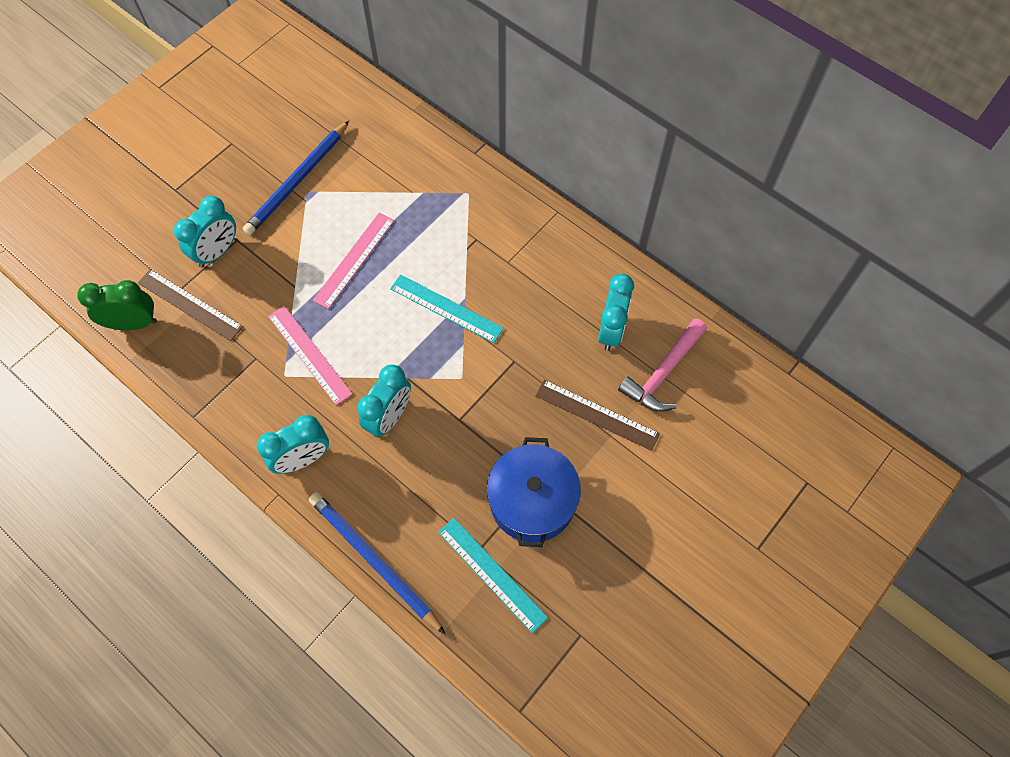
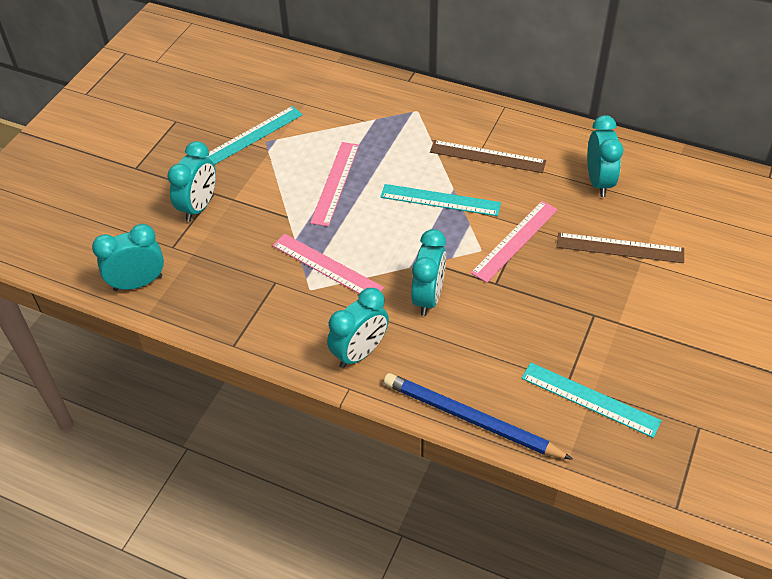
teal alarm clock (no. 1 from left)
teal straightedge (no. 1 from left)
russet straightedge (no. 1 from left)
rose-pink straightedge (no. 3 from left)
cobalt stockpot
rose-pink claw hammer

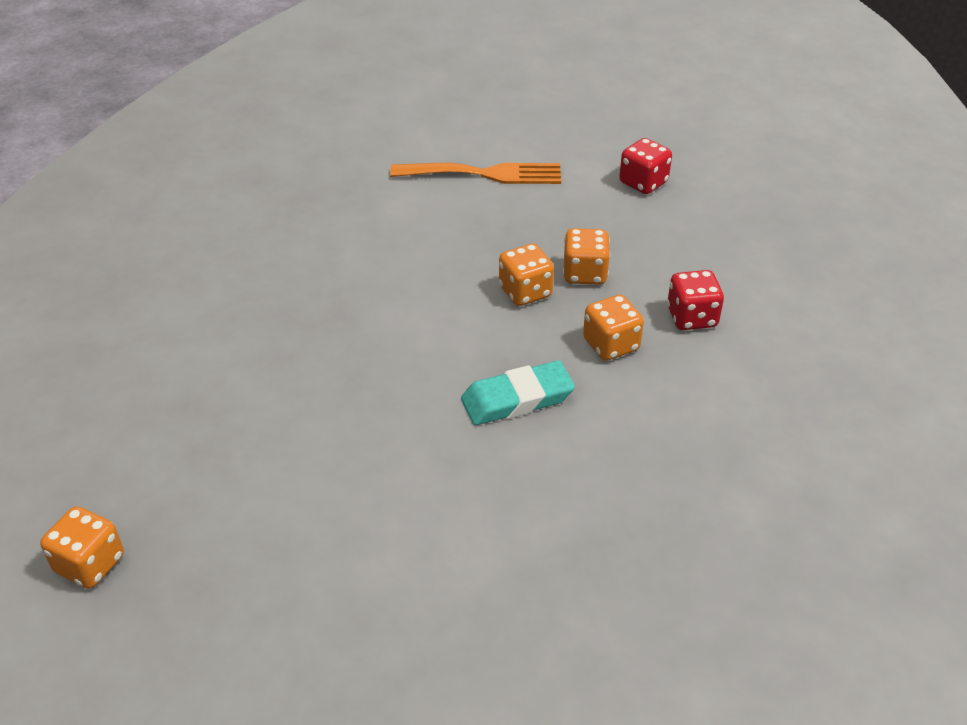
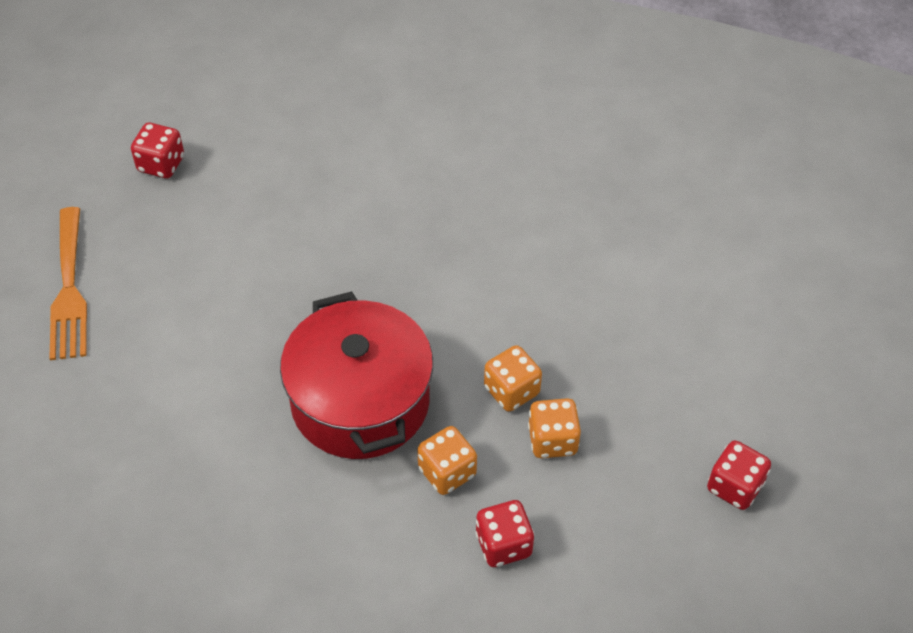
orange fork
red die (no. 1 from left)
red stockpot

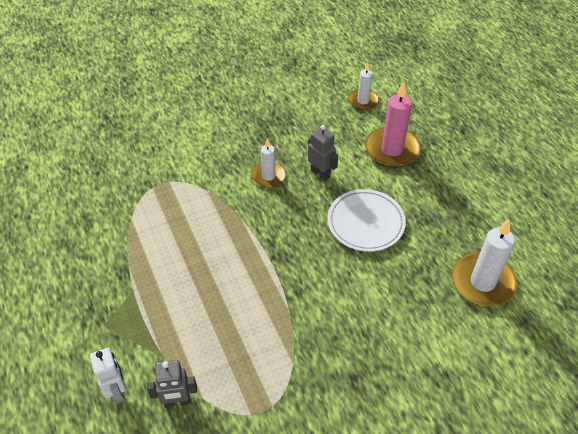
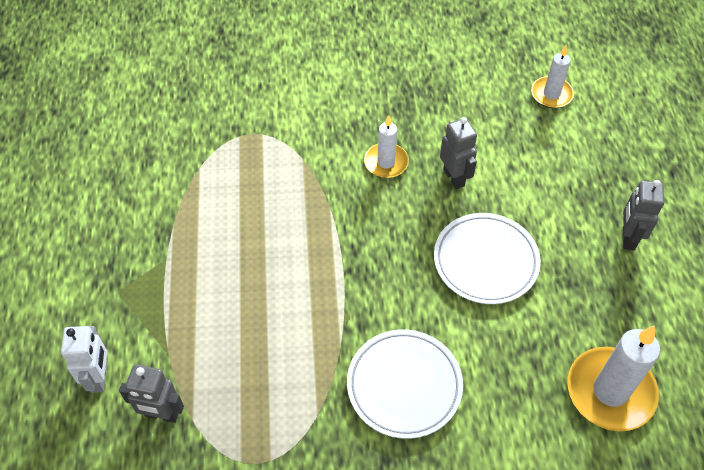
pure white dinner plate (no. 1 from left)
grey robot (no. 3 from left)
rose-pink candle

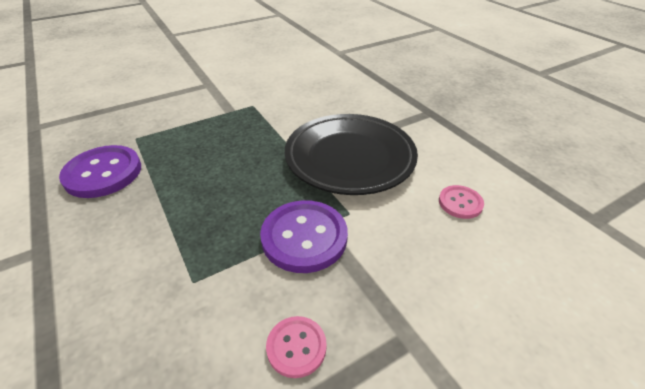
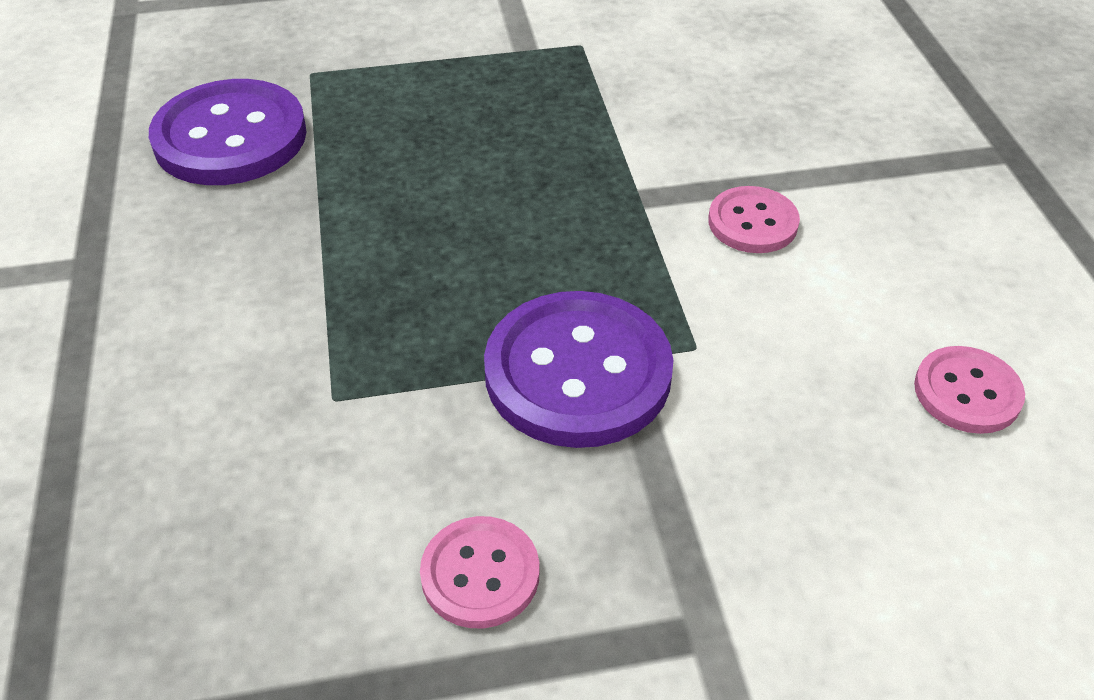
rose-pink sewing button (no. 2 from left)

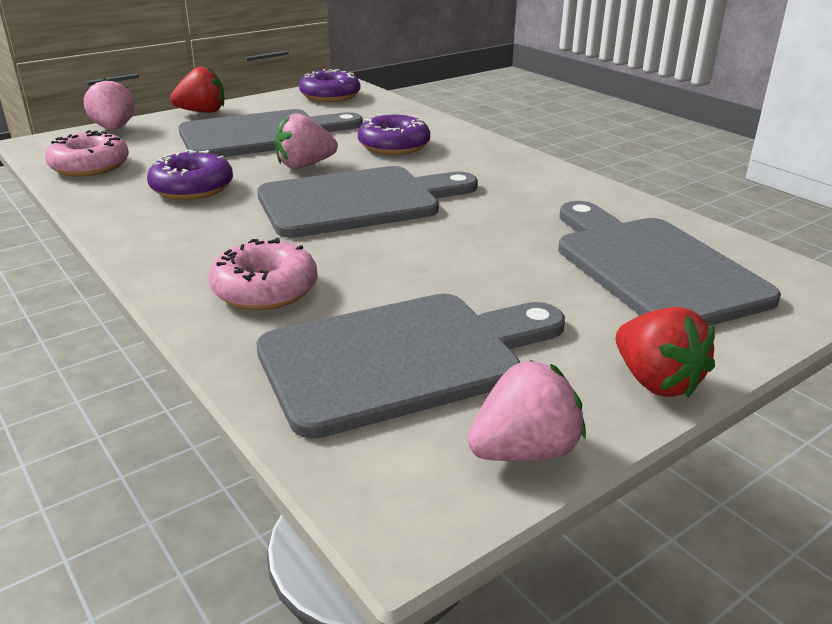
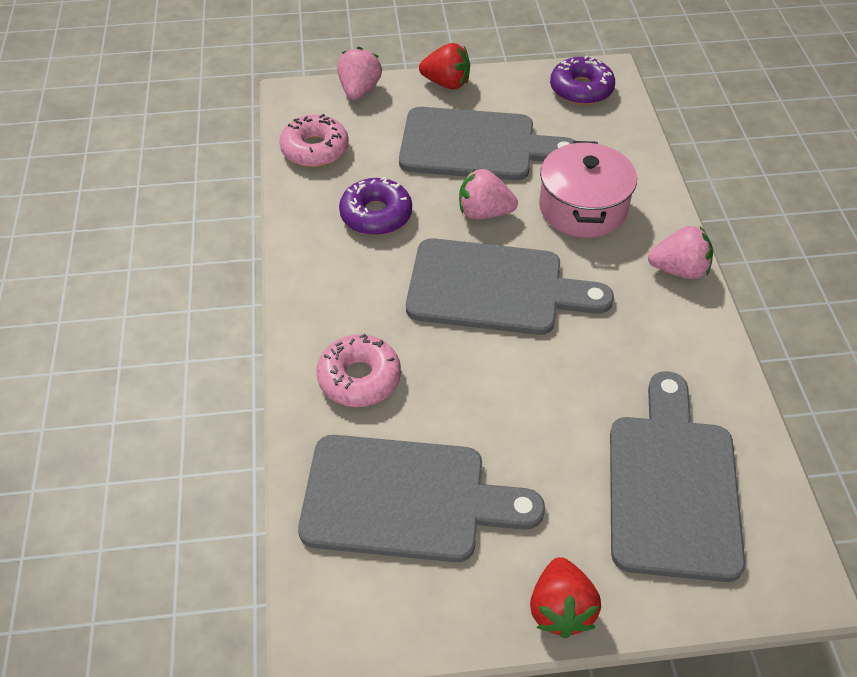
rose-pink stockpot
rose-pink strawberry (no. 3 from left)

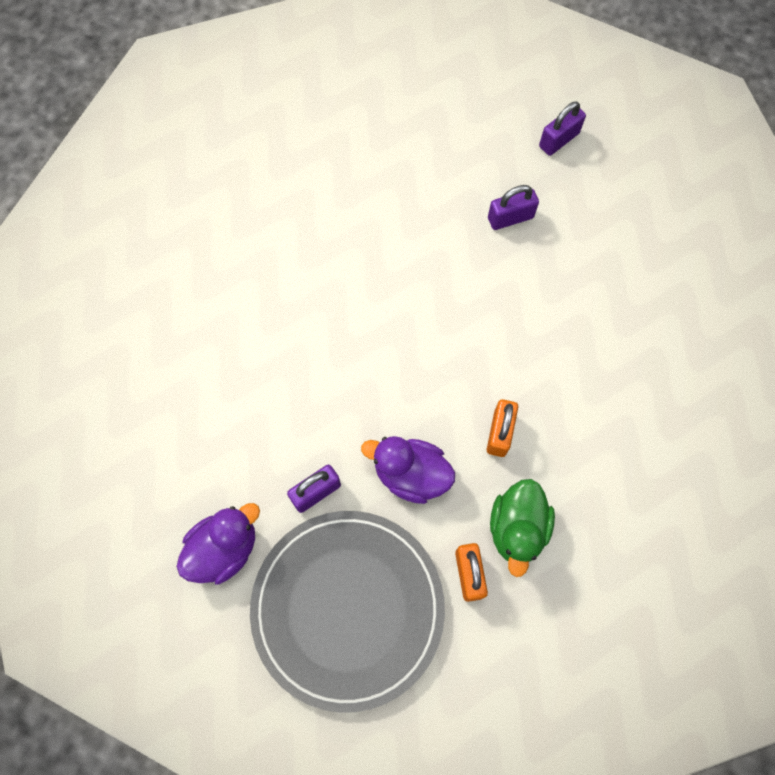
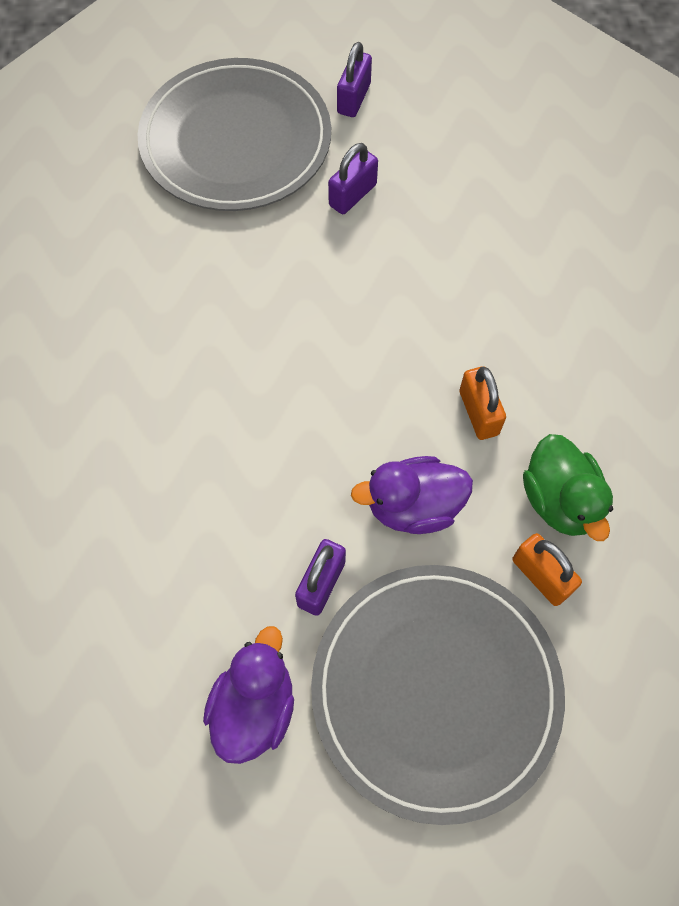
grey dinner plate (no. 1 from left)

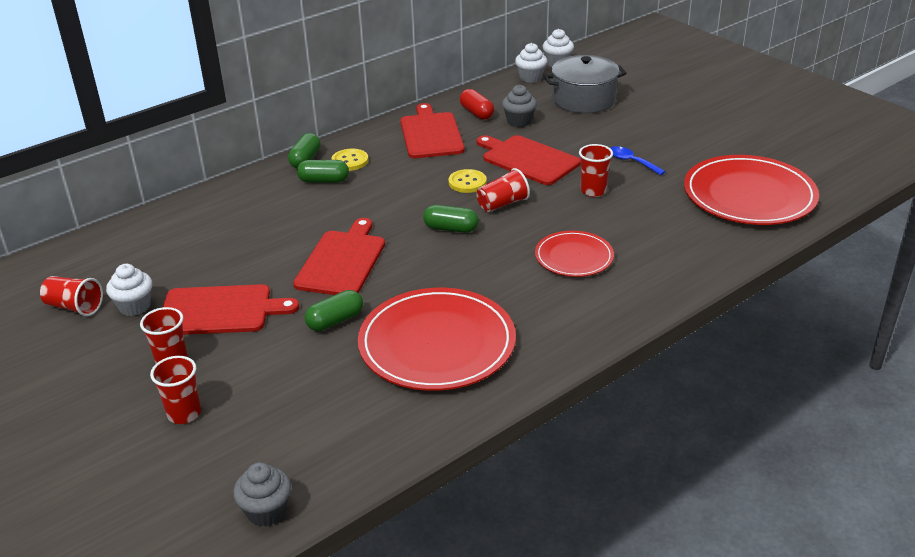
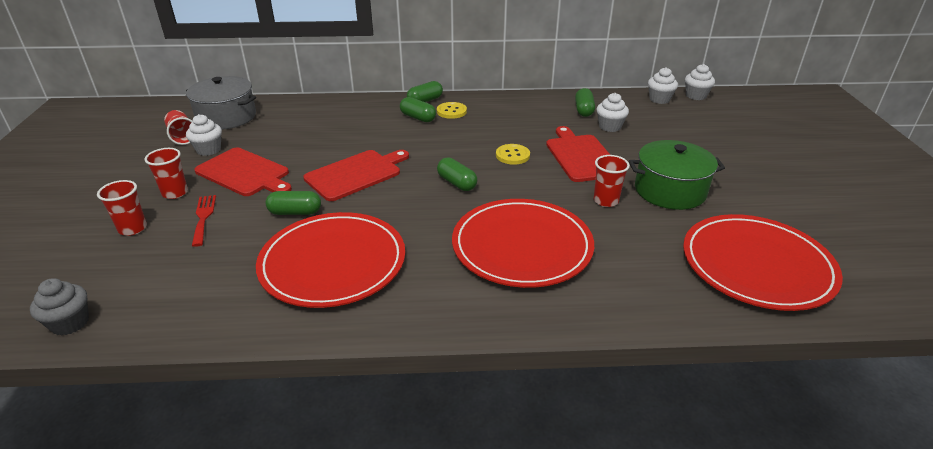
grey stockpot
red fork
red dinner plate (no. 2 from left)
leaf-green pill shape (no. 5 from left)
pure white muffin (no. 2 from left)
leaf-green stockpot
red bread board (no. 3 from left in the first image)
red cup (no. 4 from left in the first image)

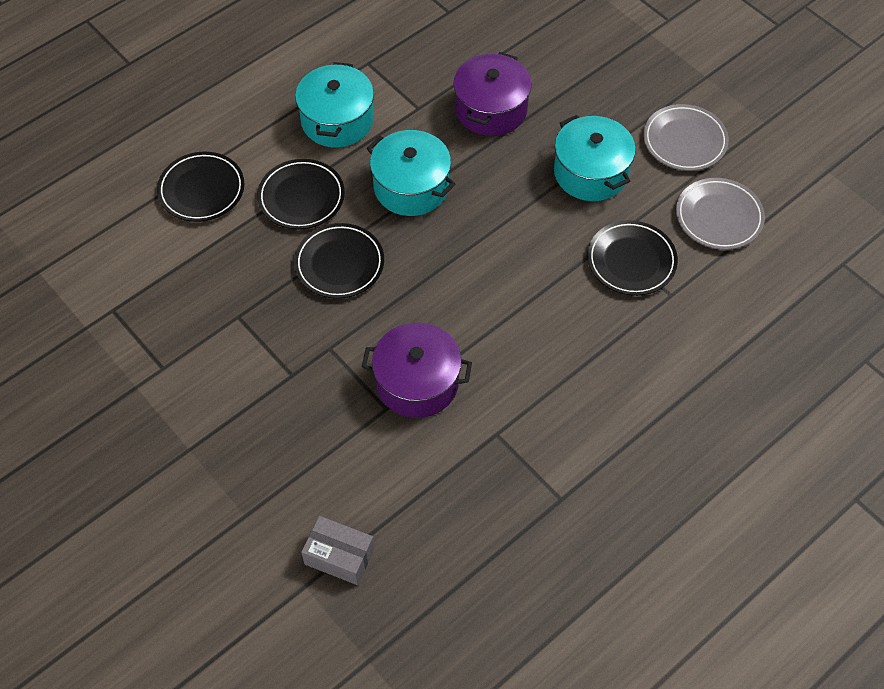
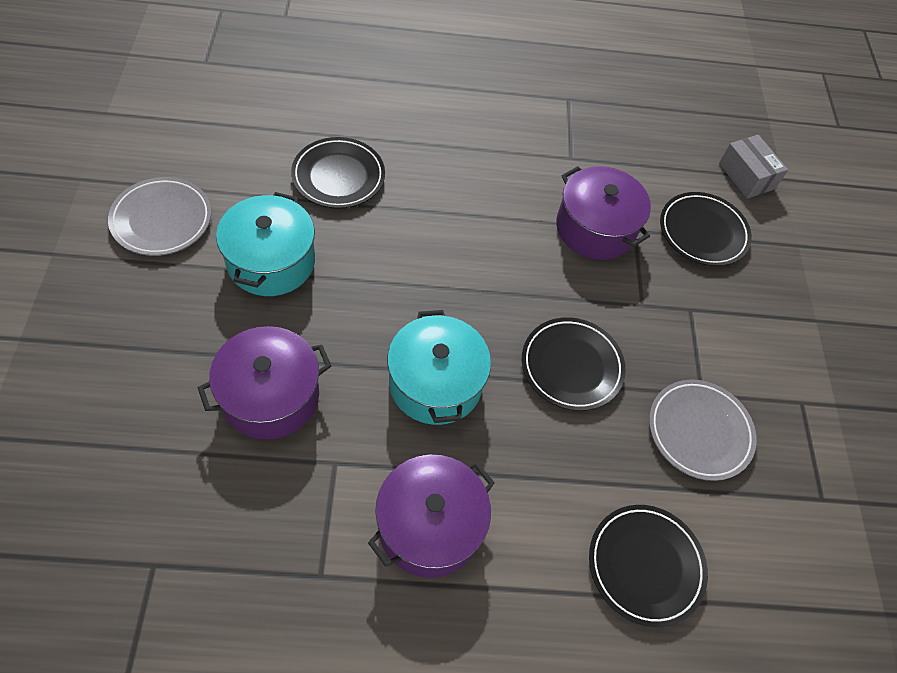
violet stockpot (no. 2 from left)
grey dinner plate (no. 2 from left)
black dinner plate (no. 4 from left)

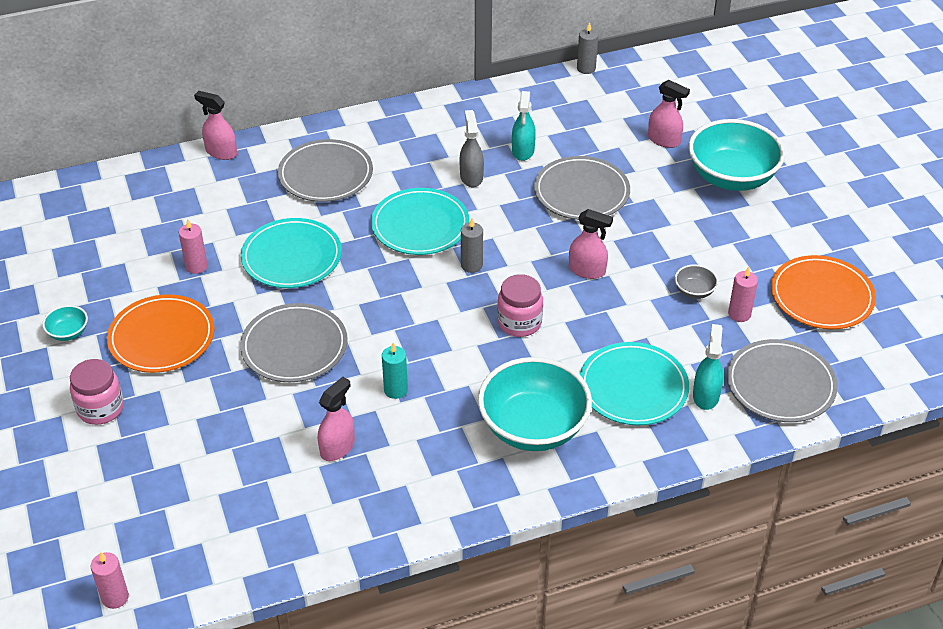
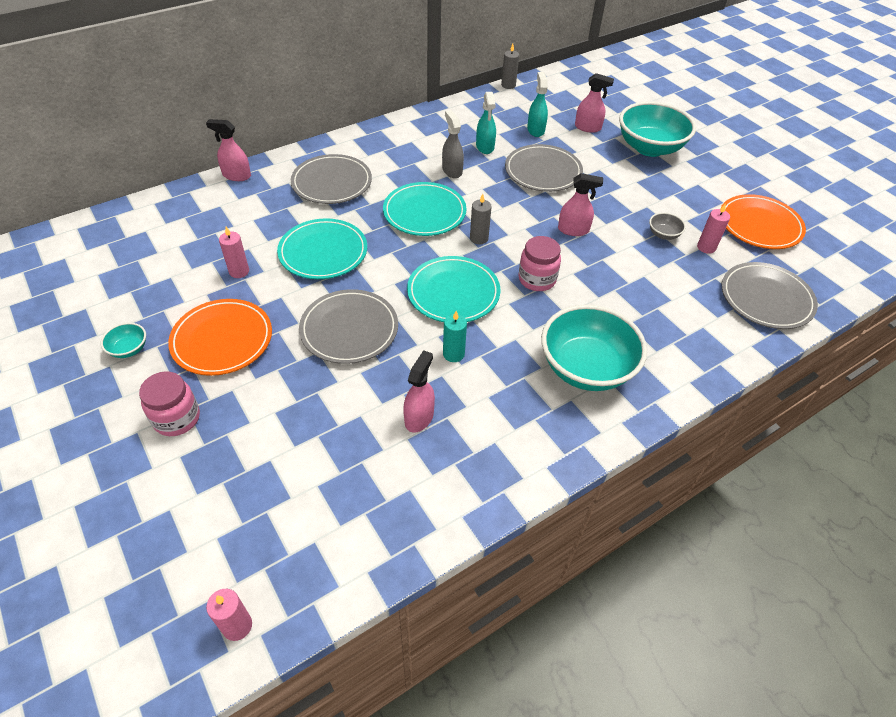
teal dinner plate (no. 3 from left)
teal spray cleaner (no. 2 from left)

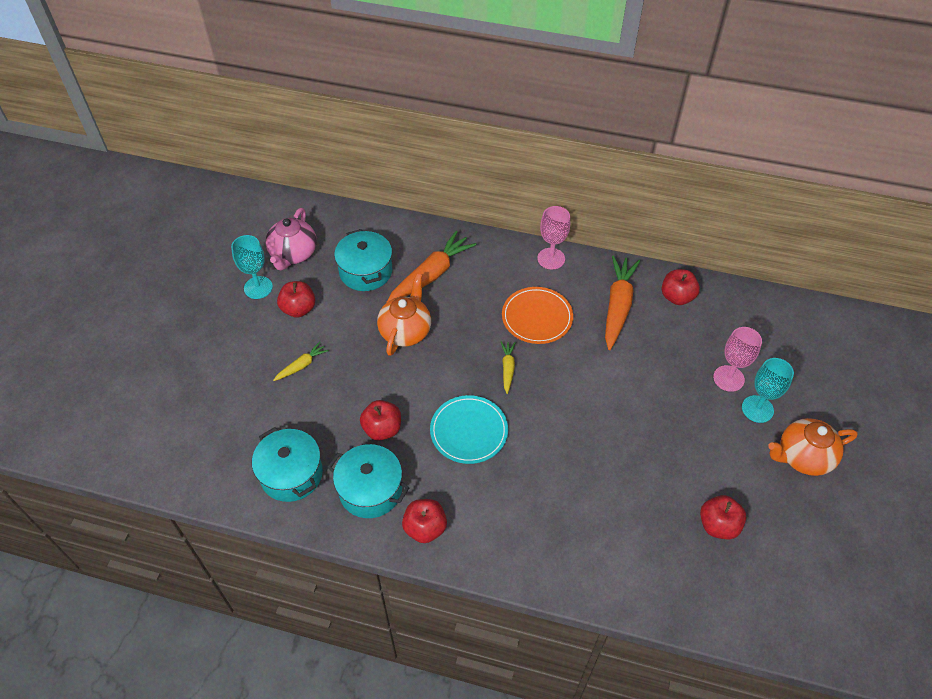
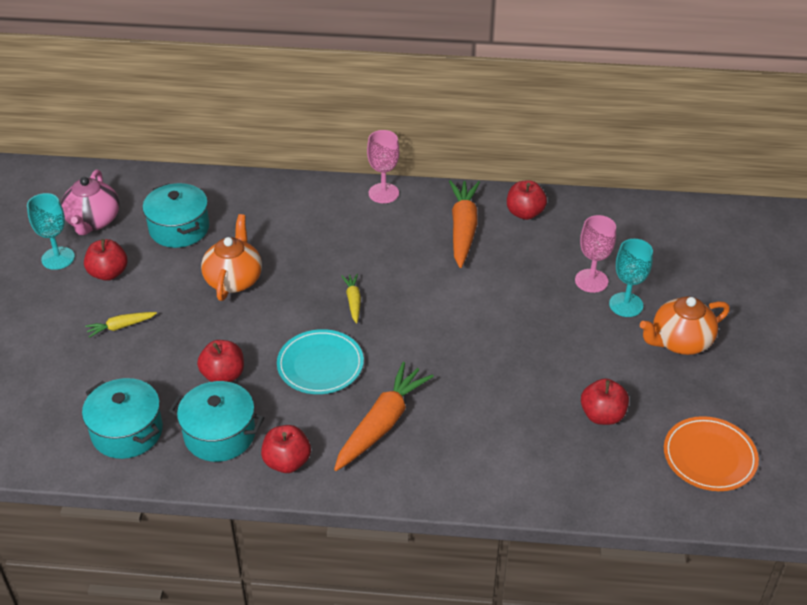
golden carrot (no. 1 from left)
orange carrot (no. 1 from left)
orange dinner plate

